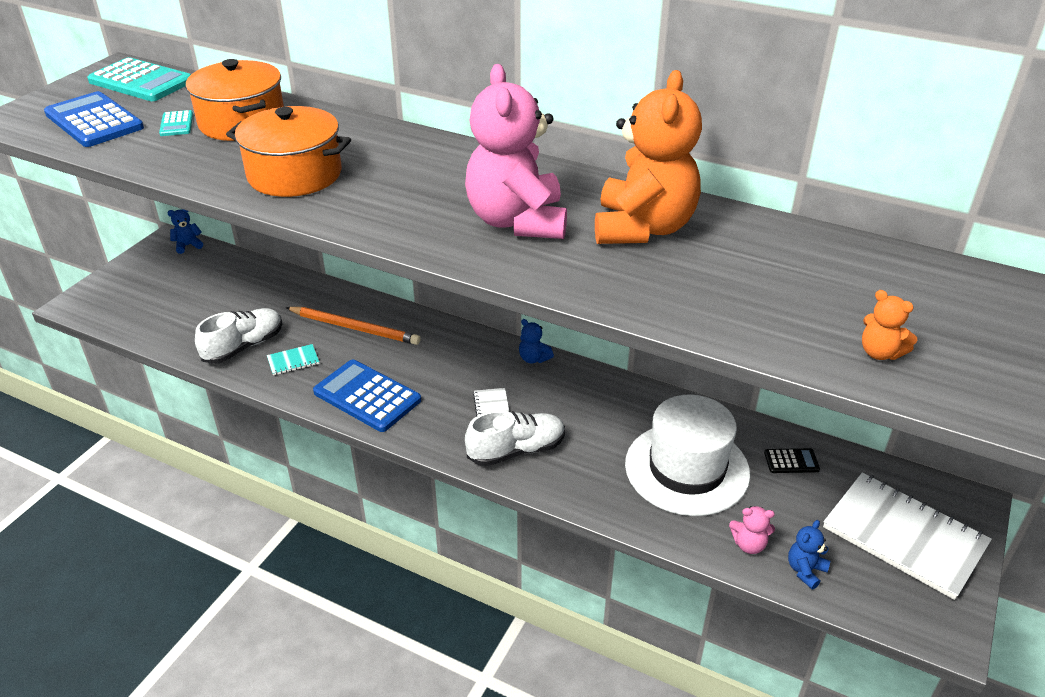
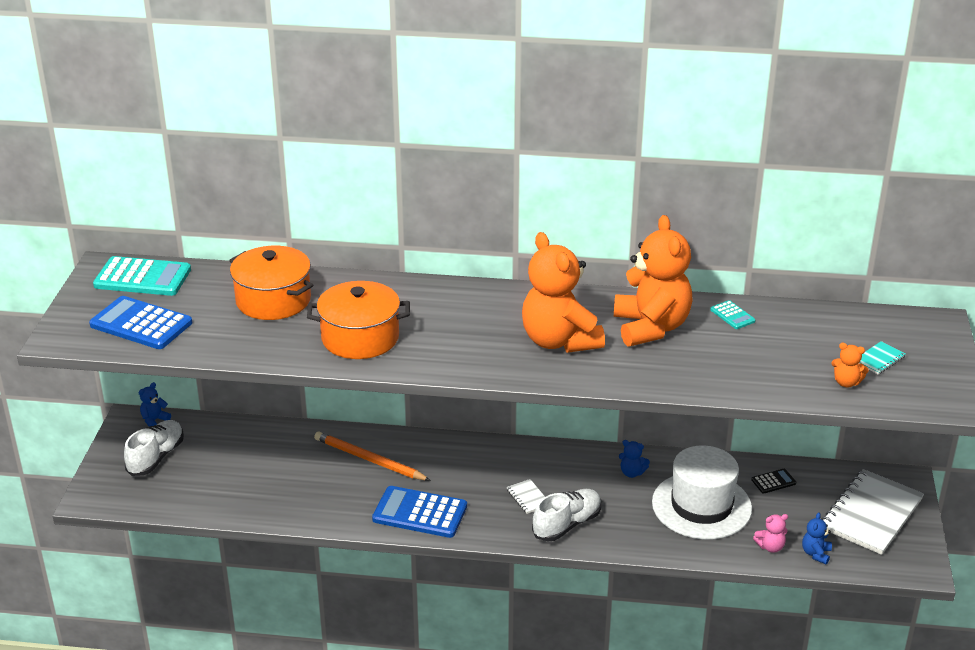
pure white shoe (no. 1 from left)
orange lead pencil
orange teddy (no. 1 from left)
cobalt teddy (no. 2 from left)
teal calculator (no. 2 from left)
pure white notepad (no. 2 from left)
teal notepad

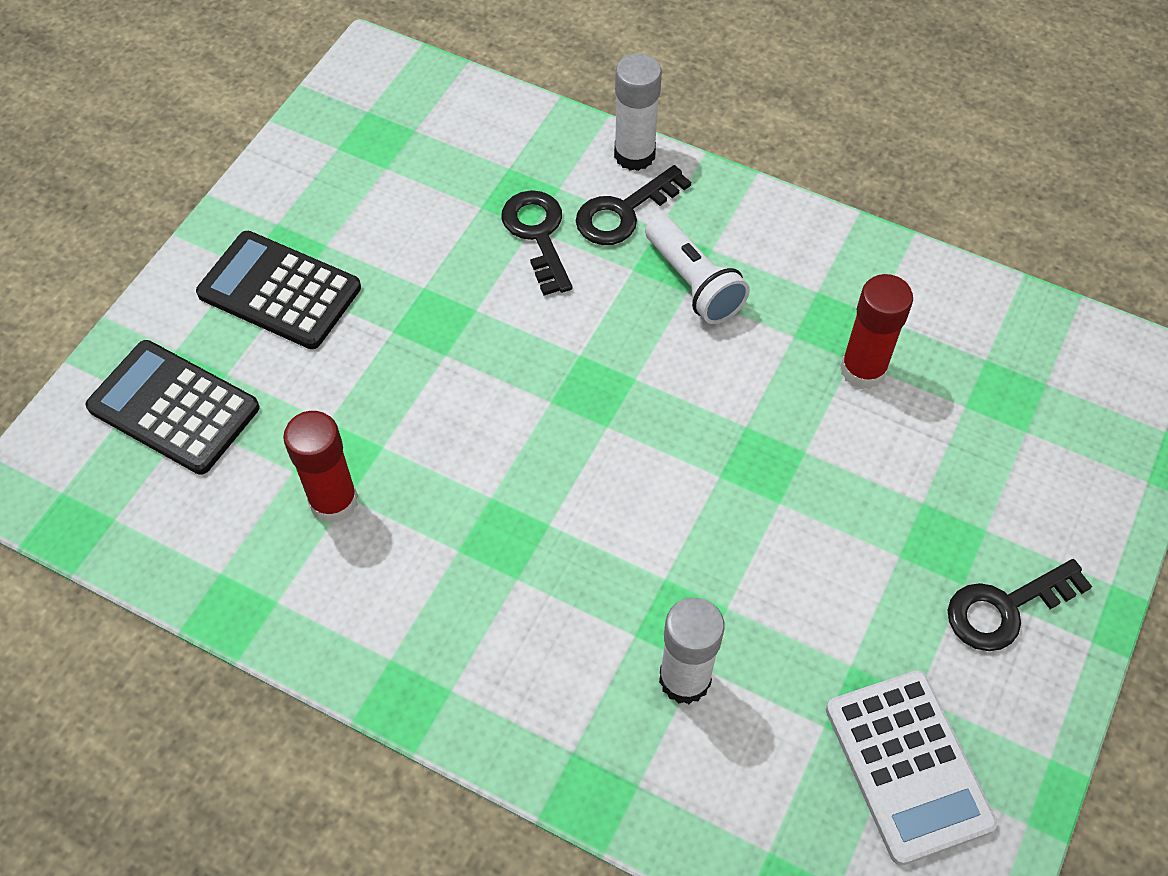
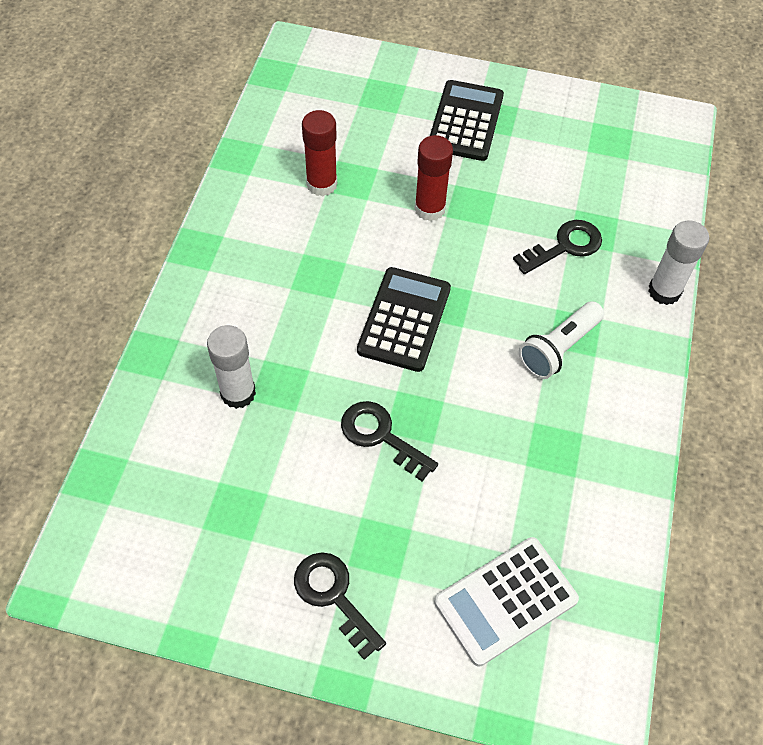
black latchkey (no. 2 from left)
black calculator (no. 1 from left)
red stick of glue (no. 2 from left)
pure white calculator

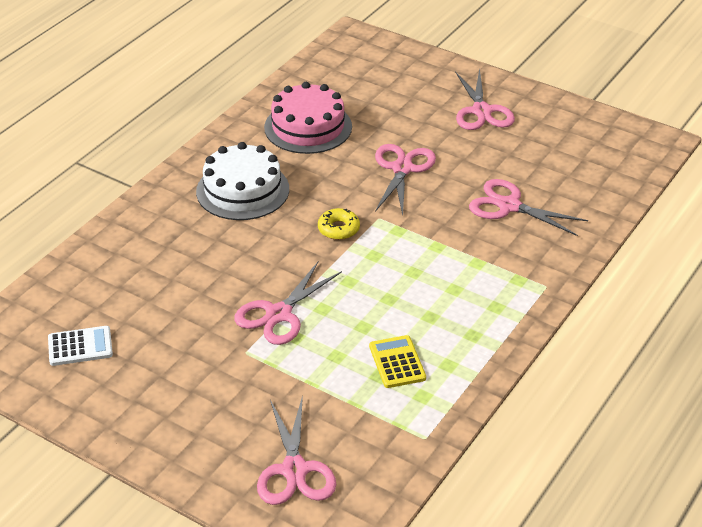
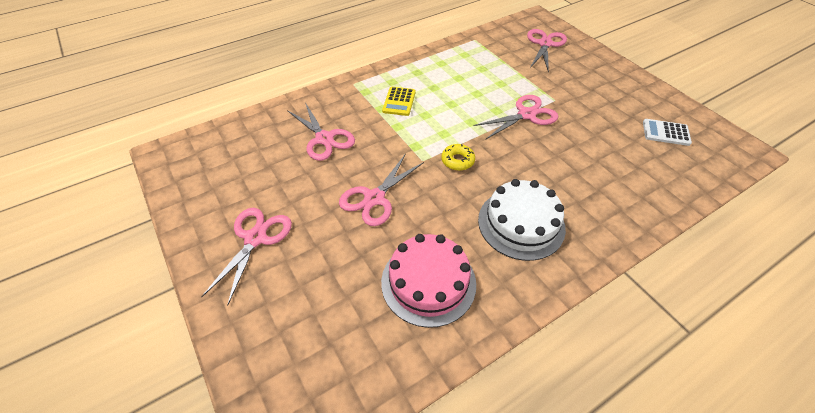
golden calculator

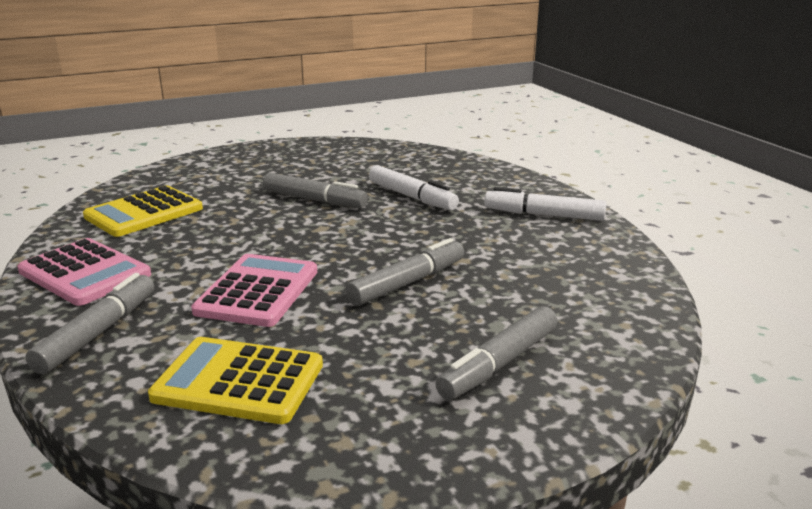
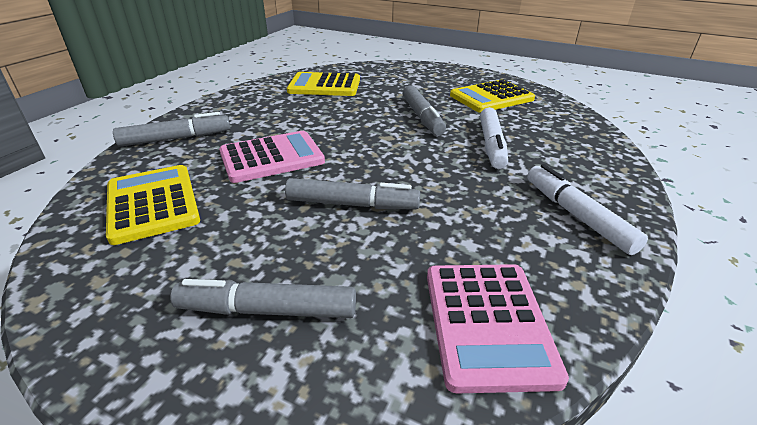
rose-pink calculator (no. 2 from left)
golden calculator (no. 3 from left)

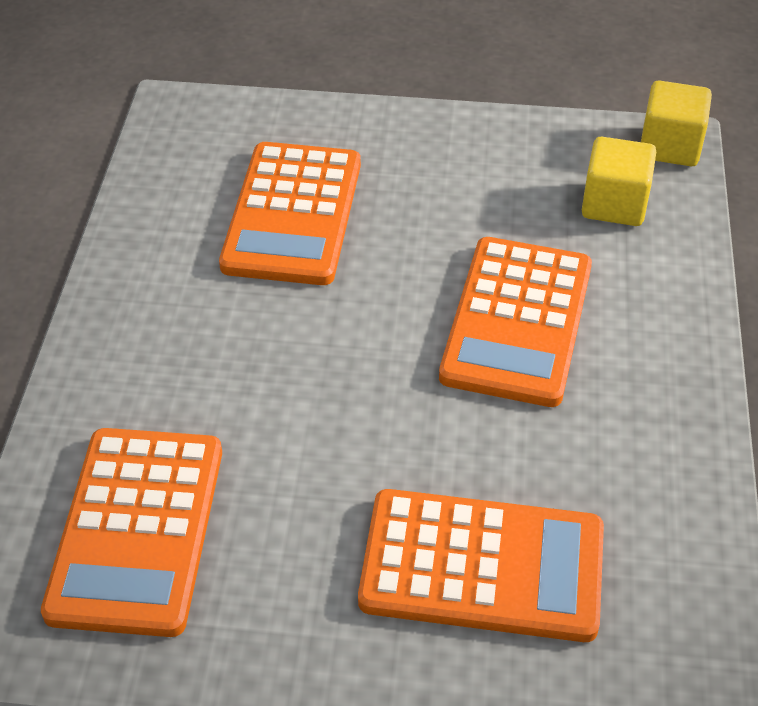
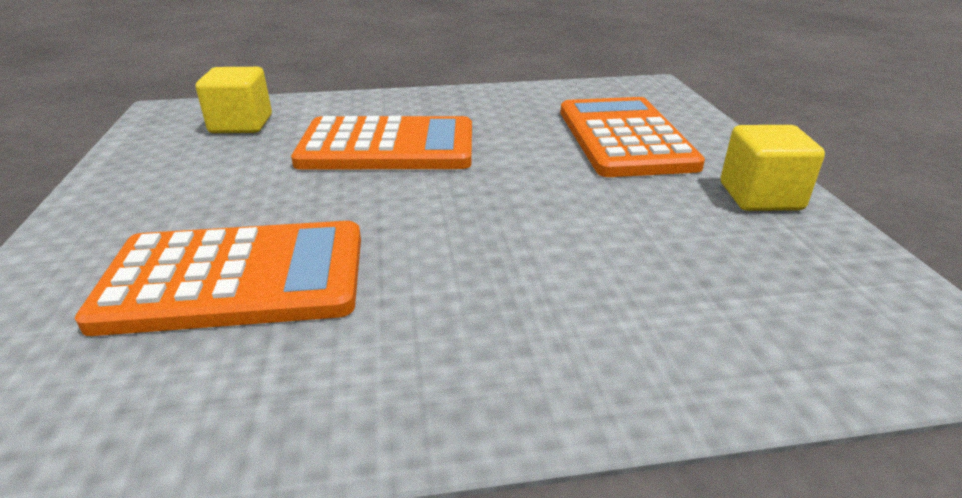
golden block (no. 2 from left)
orange calculator (no. 1 from left in the first image)

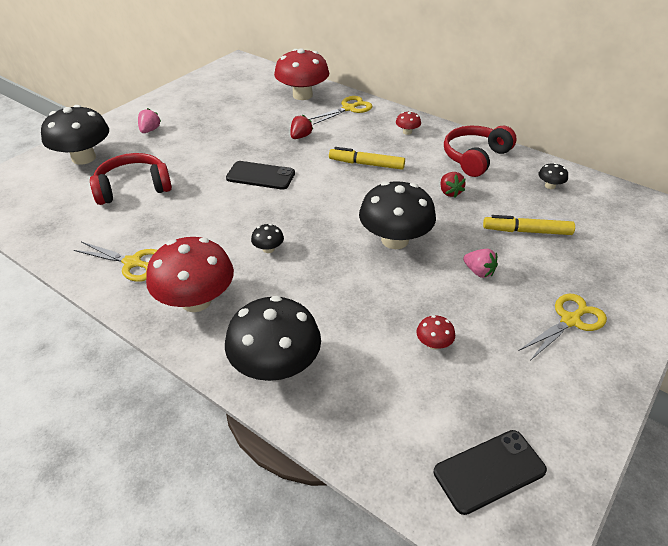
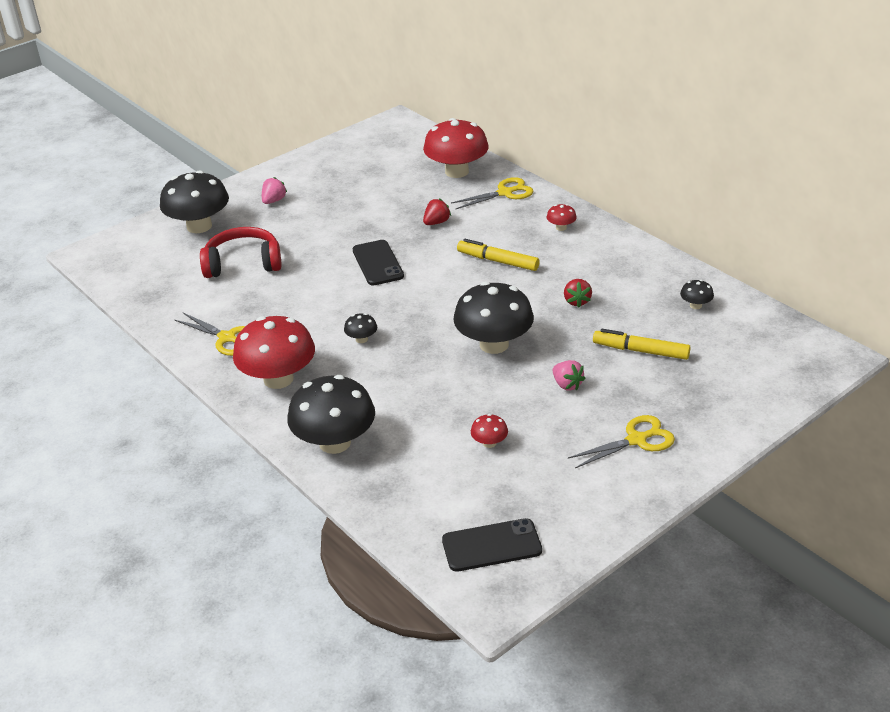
black smartphone (no. 1 from left)
red over-ear headphones (no. 2 from left in the first image)

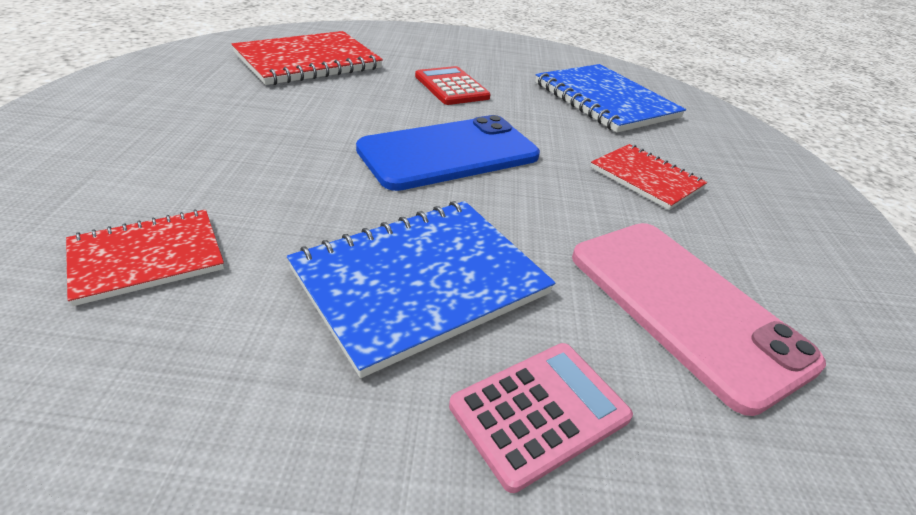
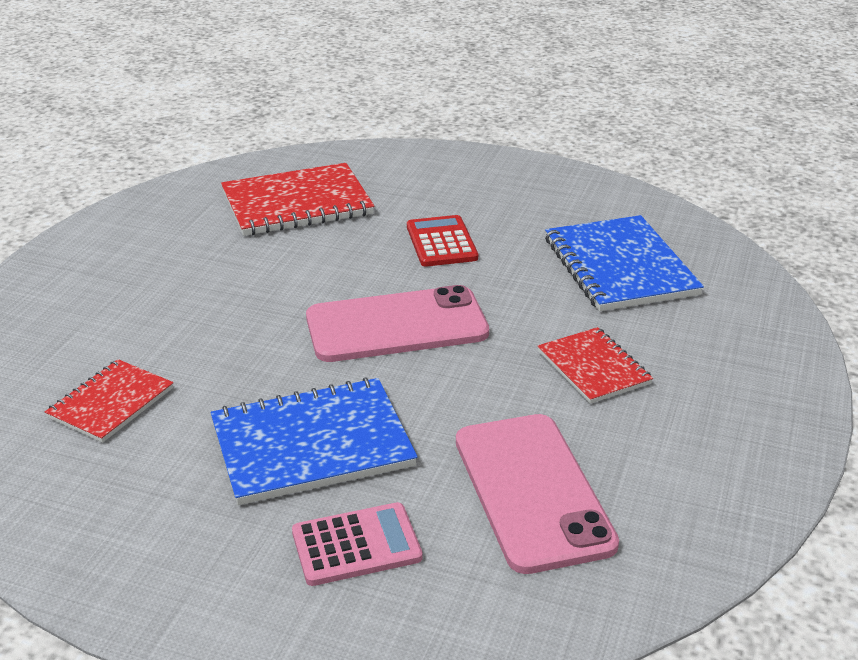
red notepad (no. 1 from left)
rose-pink smartphone (no. 1 from left)

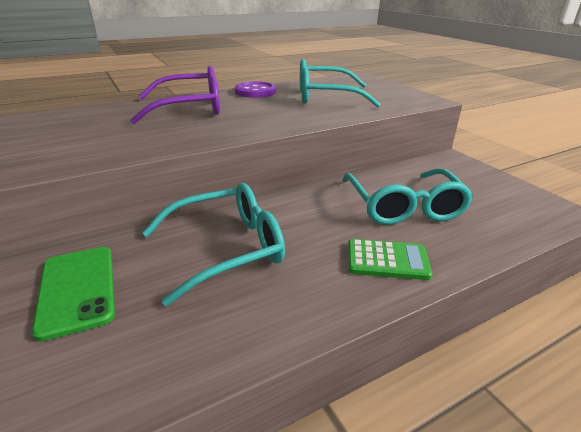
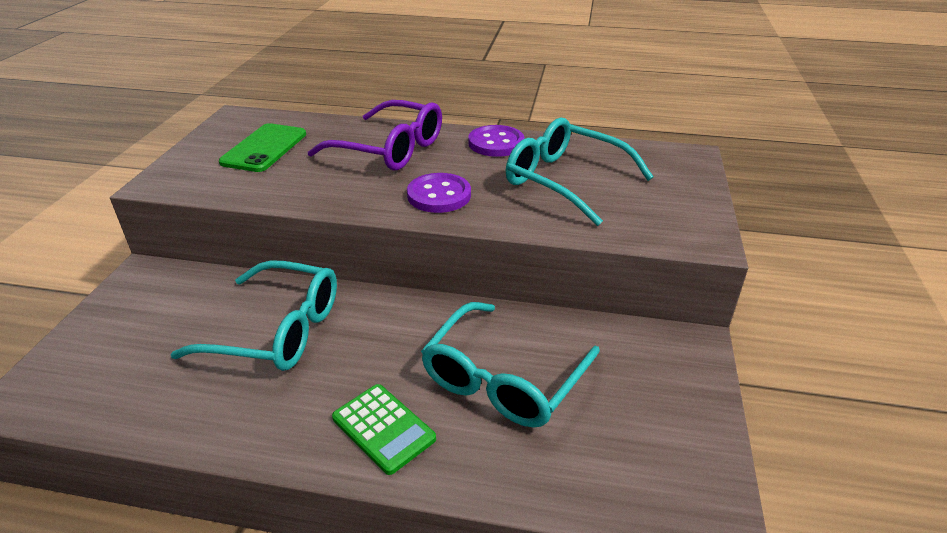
leaf-green smartphone
violet sewing button (no. 1 from left)

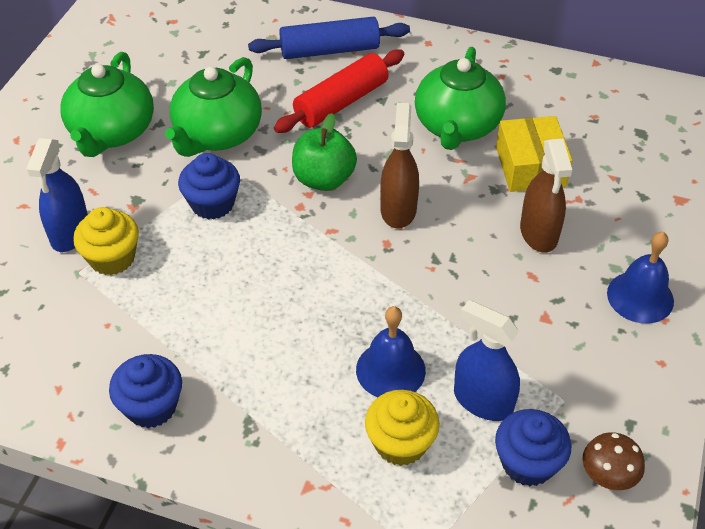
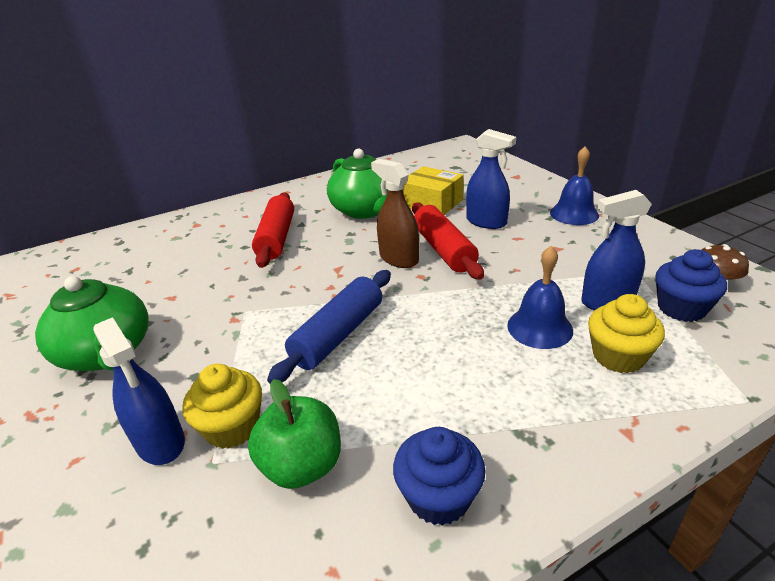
leaf-green toy apple
cobalt rolling pin
red rolling pin (no. 2 from left)
cobalt spray cleaner (no. 2 from left)
leaf-green tea pot (no. 2 from left in the first image)
cobalt muffin (no. 2 from left in the first image)

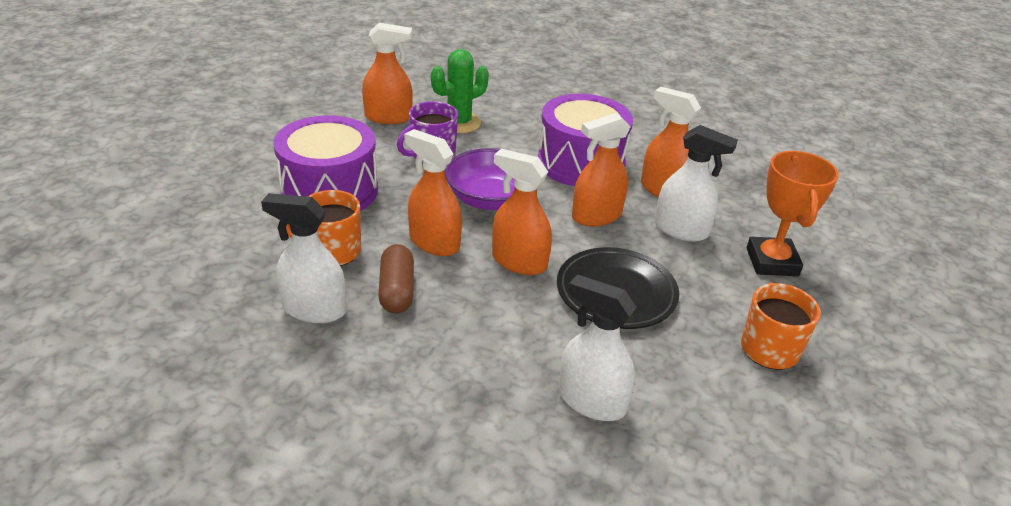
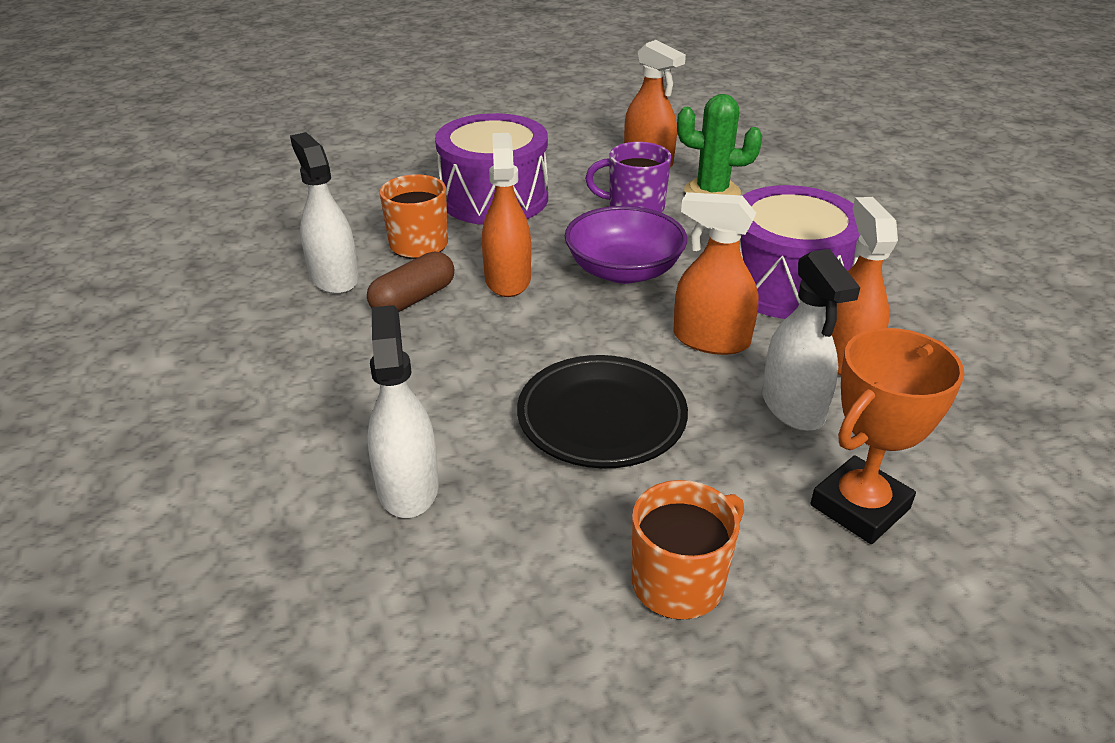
orange spray cleaner (no. 3 from left in the first image)

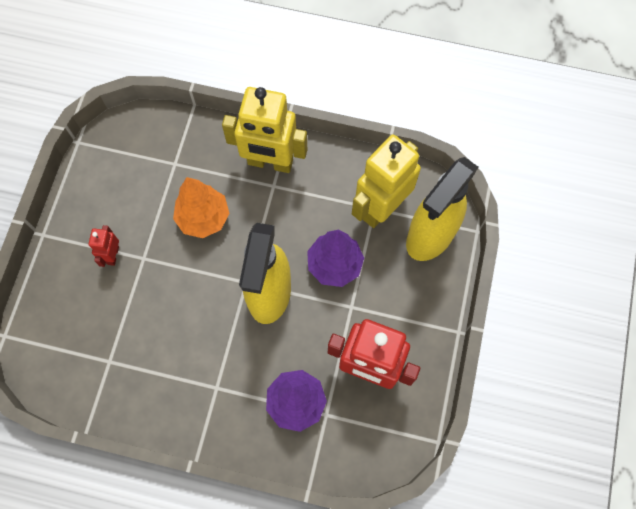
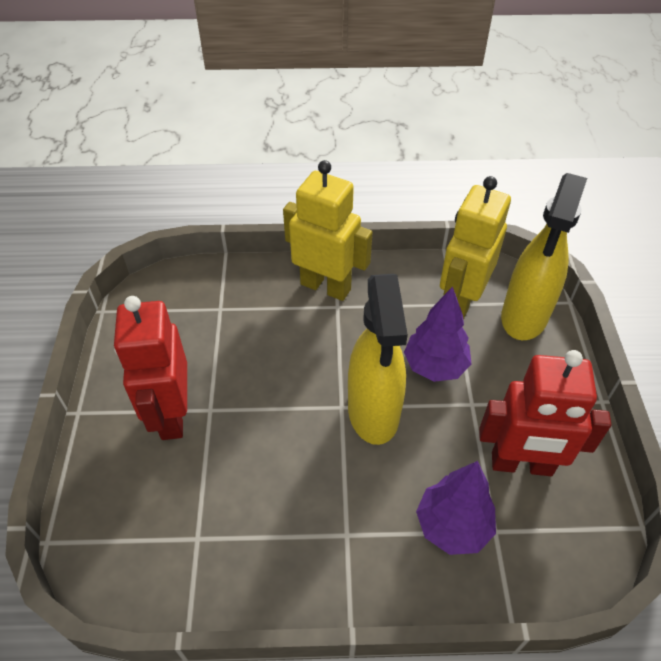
red robot (no. 1 from left)
golden robot (no. 1 from left)
orange tree

